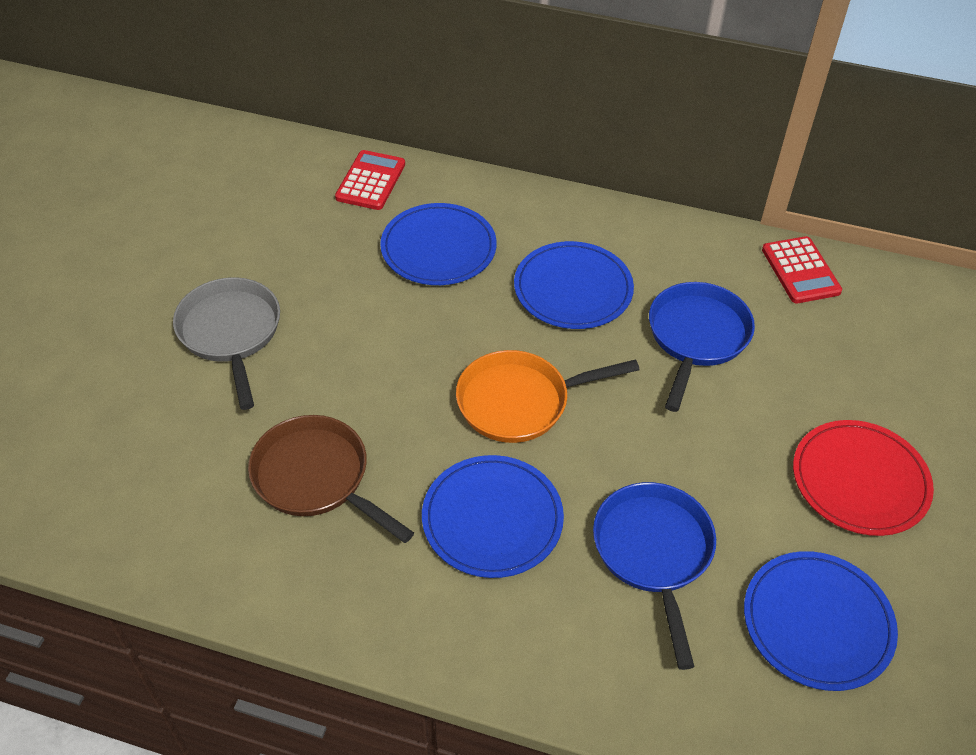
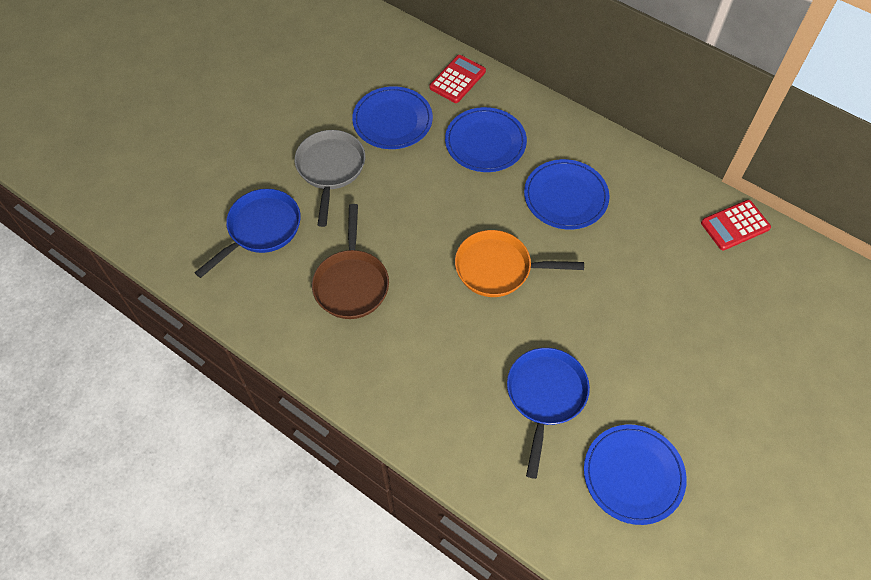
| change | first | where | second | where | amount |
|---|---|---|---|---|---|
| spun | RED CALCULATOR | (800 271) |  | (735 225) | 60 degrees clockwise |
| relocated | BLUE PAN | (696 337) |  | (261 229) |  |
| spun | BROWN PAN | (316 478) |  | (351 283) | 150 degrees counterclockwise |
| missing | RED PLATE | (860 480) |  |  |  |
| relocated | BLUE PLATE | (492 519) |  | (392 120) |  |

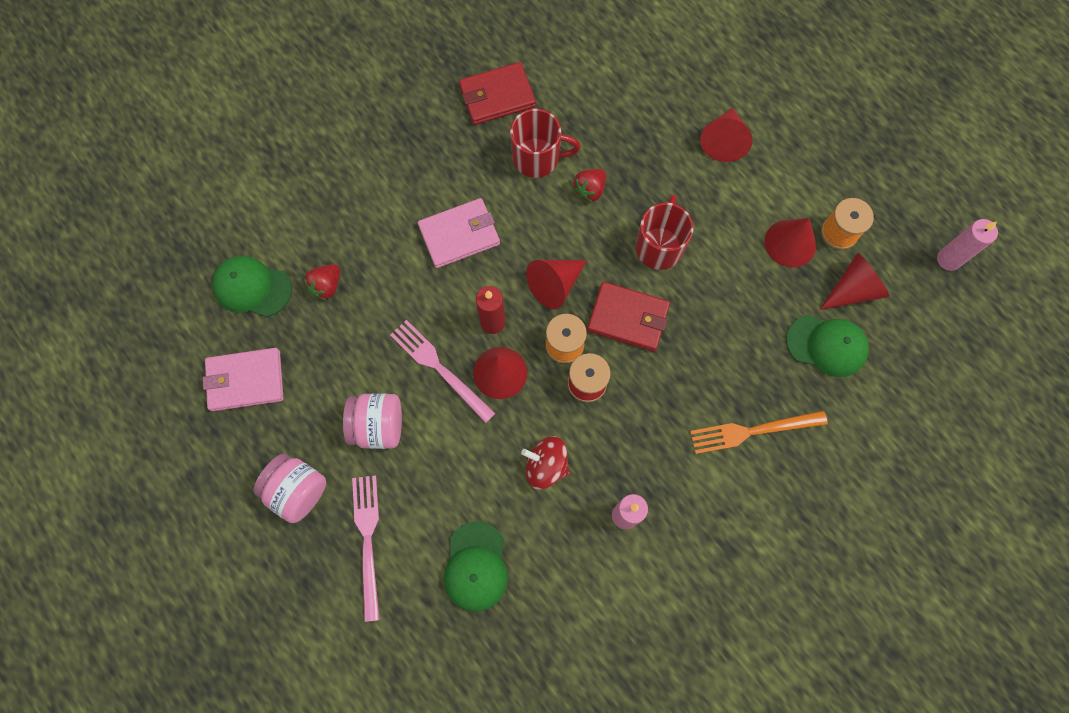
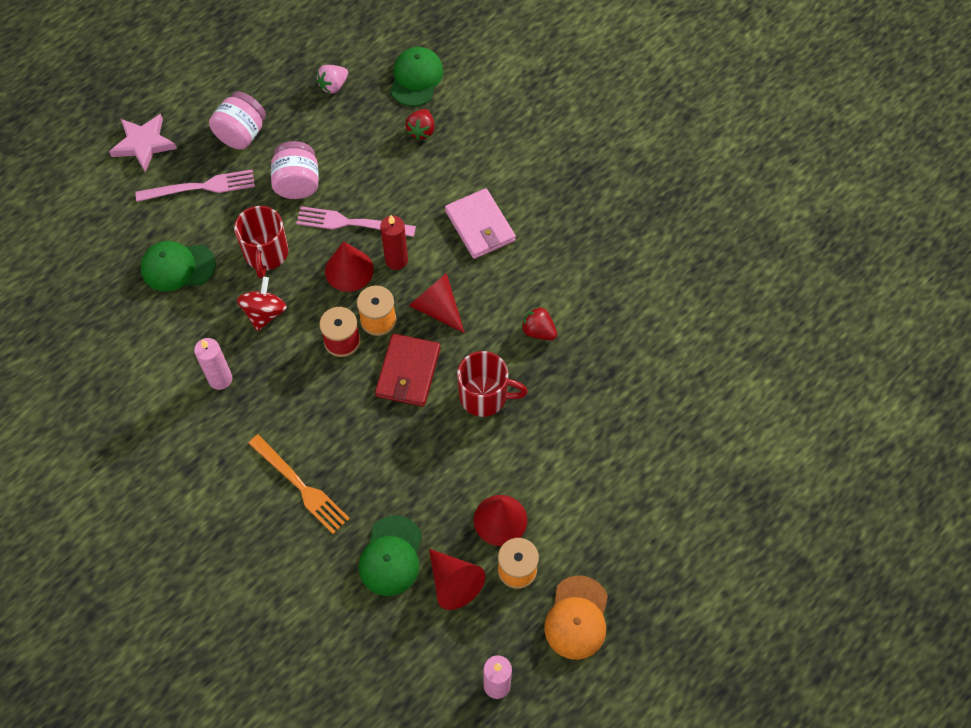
| change | first | where | second | where | amount |
|---|---|---|---|---|---|
| missing | RED WALLET | (497 96) |  |  |  |
| missing | RED CONE | (723 141) |  |  |  |
| relocated | RED MUG | (537 158) |  | (266 254) |  |
| spun | RED STRAWBERRY | (326 286) |  | (421 131) | 105 degrees counterclockwise |
| spun | PINK FORK | (439 368) |  | (351 223) | 120 degrees counterclockwise |
| exchanged | PINK WALLET | (245 381) | PINK STRAWBERRY | (333 86) |  |
| spun | ORANGE FORK | (752 431) |  | (300 486) | 150 degrees clockwise |
| appeared |  |  | PINK STAR | (144 144) |  |
| appeared |  |  | ORANGE CAP | (577 618) |  |

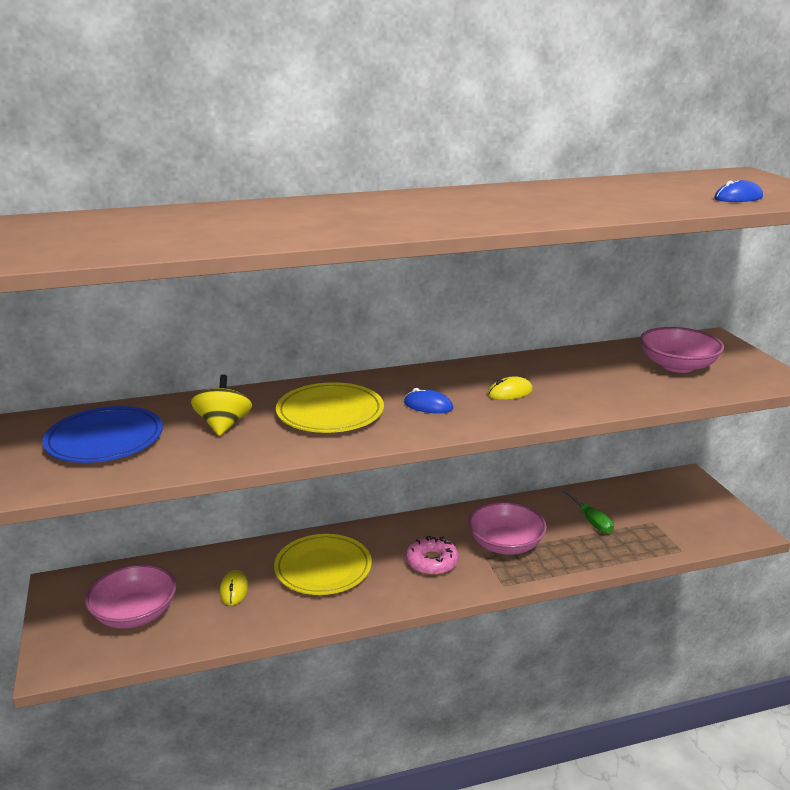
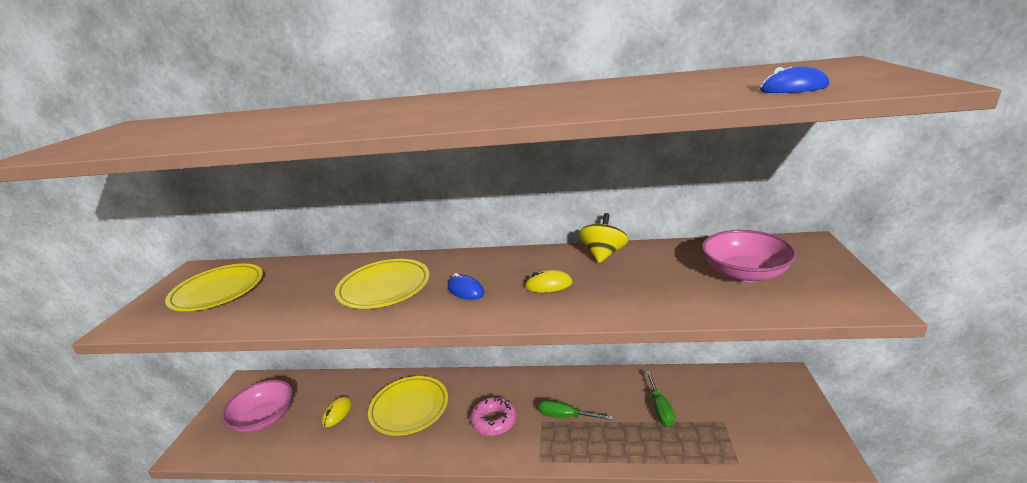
| change | first | where | second | where | amount |
|---|---|---|---|---|---|
| relocated | YELLOW SPINNING TOP | (223 425) |  | (603 254) |  |
| colour | BLUE PLATE | (104 440) | YELLOW PLATE | (218 291) |  |
| exchanged | PINK BOWL | (505 544) | GREEN SCREWDRIVER | (566 416) |  |

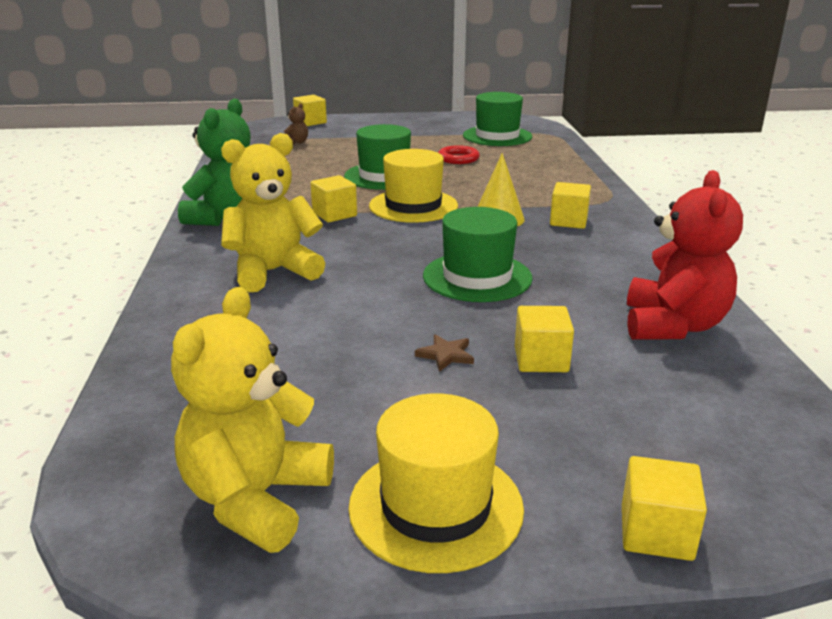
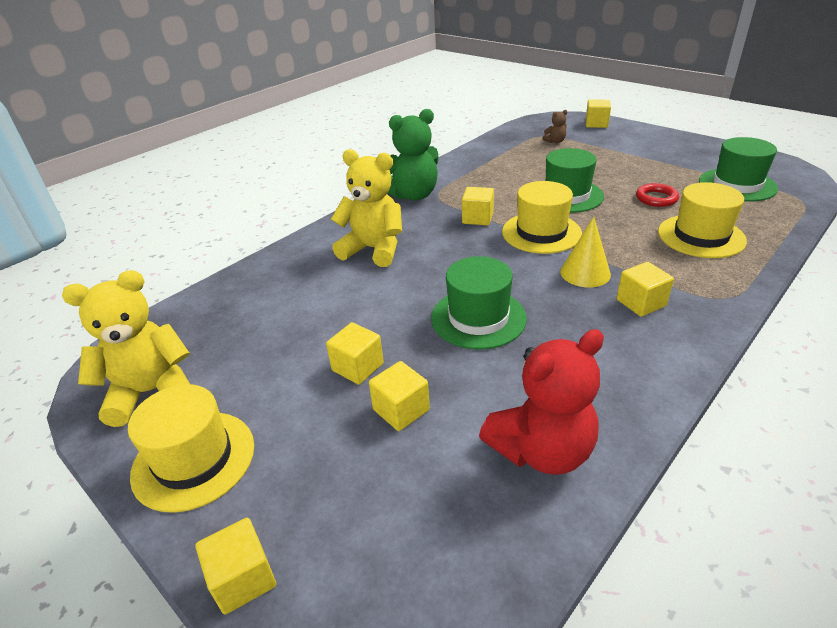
| change | first | where | second | where | amount |
|---|---|---|---|---|---|
| exchanged | BROWN STAR | (445 355) | YELLOW CUBE | (357 367) |  |
| appeared |  |  | YELLOW HAT | (701 236) |  |

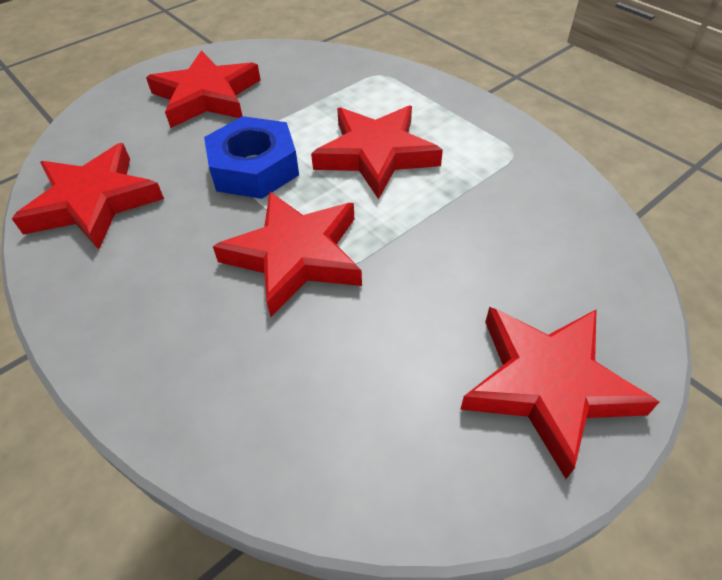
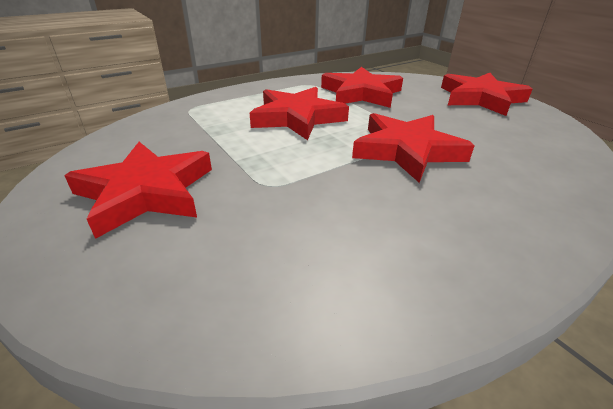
| change | first | where | second | where | amount |
|---|---|---|---|---|---|
| missing | BLUE NUT | (254 168) |  |  |  |
| relocated | RED STAR | (94 202) |  | (361 93) |  |

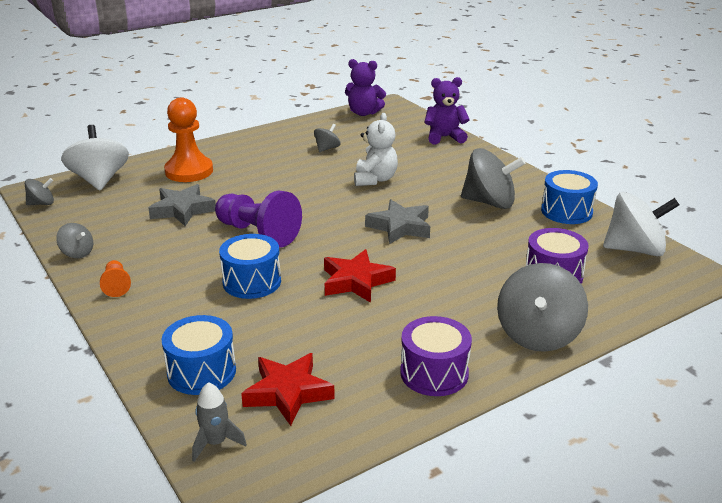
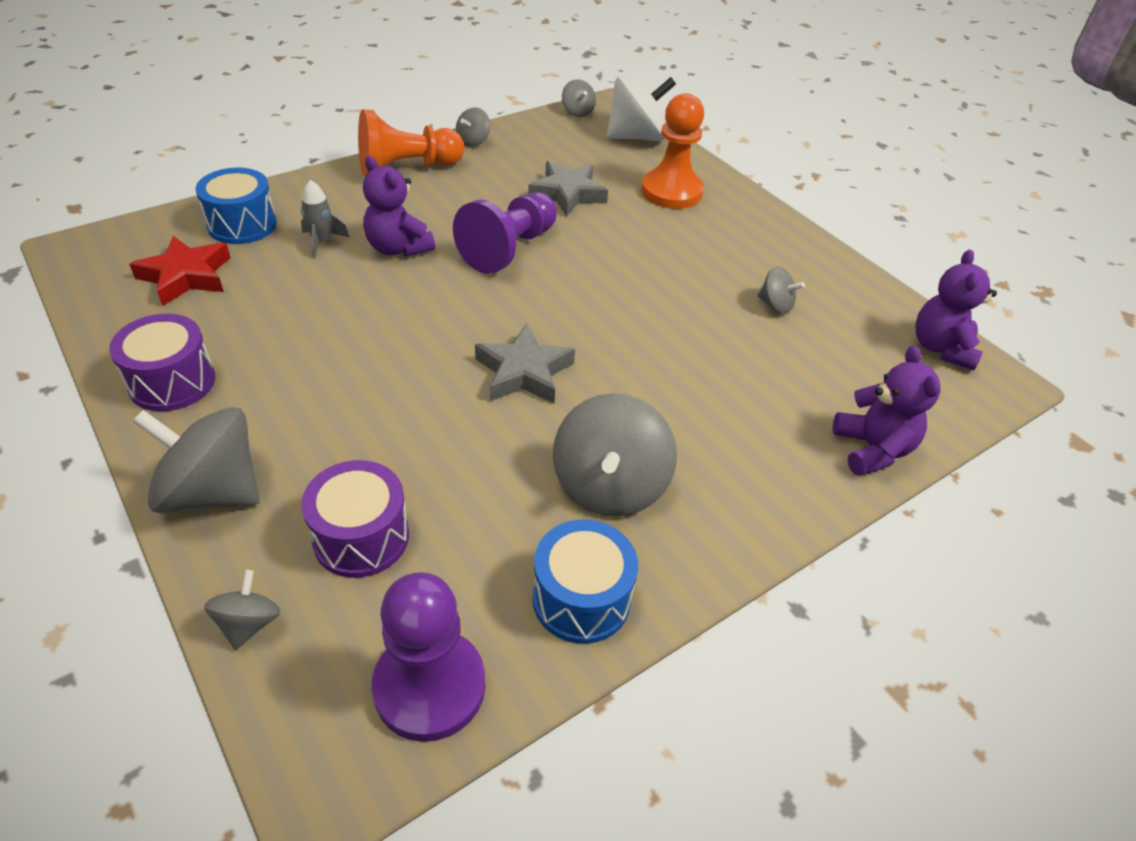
| change | first | where | second | where | amount |
|---|---|---|---|---|---|
| missing | WHITE TEDDY BEAR | (375 179) |  |  |  |
| exchanged | WHITE SPINNING TOP | (635 249) | PURPLE PAWN | (429 686) |  |
| exchanged | BLUE DRUM | (252 282) | PURPLE TEDDY BEAR | (398 248) |  |
| missing | RED STAR | (356 281) |  |  |  |
| size | ORANGE PAWN | (116 285) |  | (407 168) | x2.06 |
| relocated | GREY ROCKET | (216 443) |  | (322 242) |  |
| appeared |  |  | GREY SPINNING TOP | (249 623) |  |

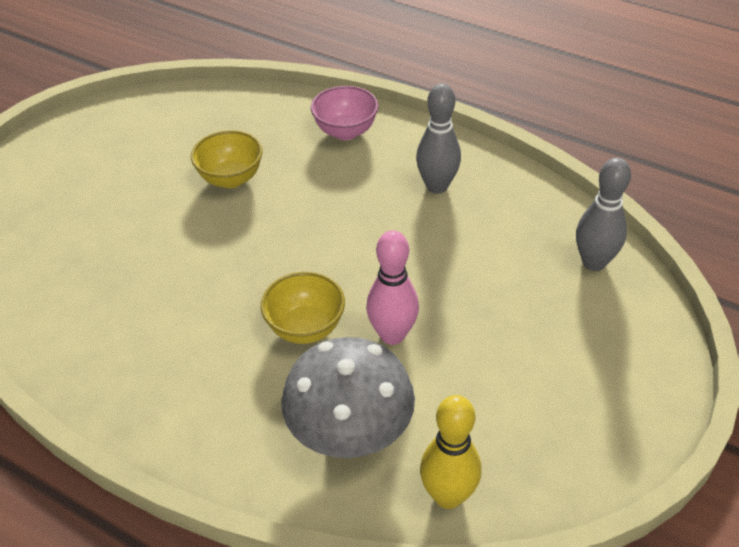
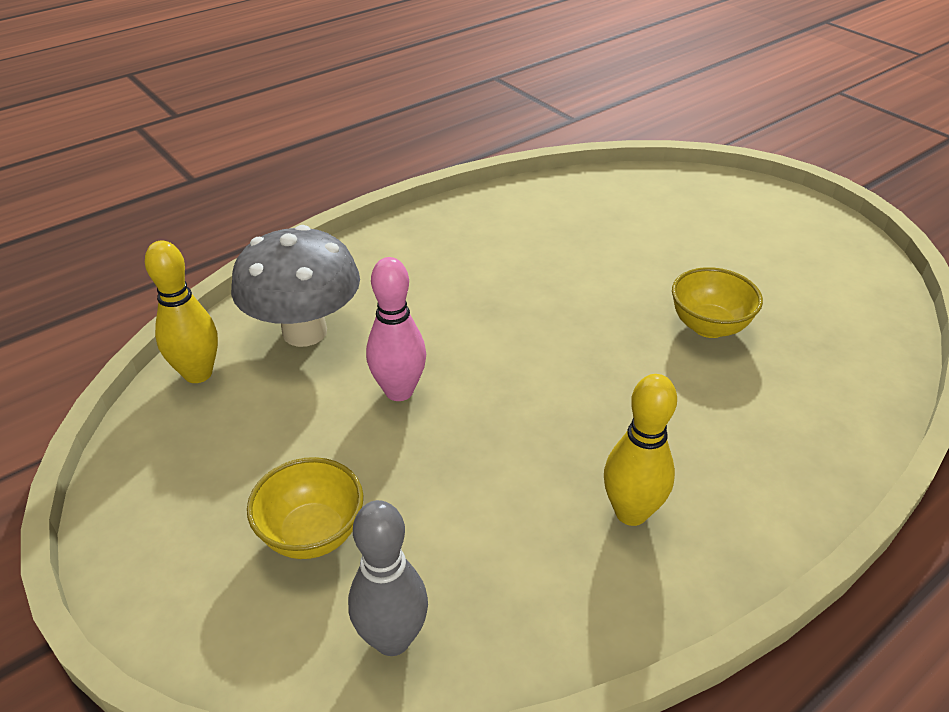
| change | first | where | second | where | amount |
|---|---|---|---|---|---|
| colour | GREY BOWLING PIN | (437 186) | YELLOW BOWLING PIN | (631 512) |  |
| missing | PINK BOWL | (345 131) |  |  |  |
| relocated | YELLOW BOWL | (305 328) |  | (312 534) |  |

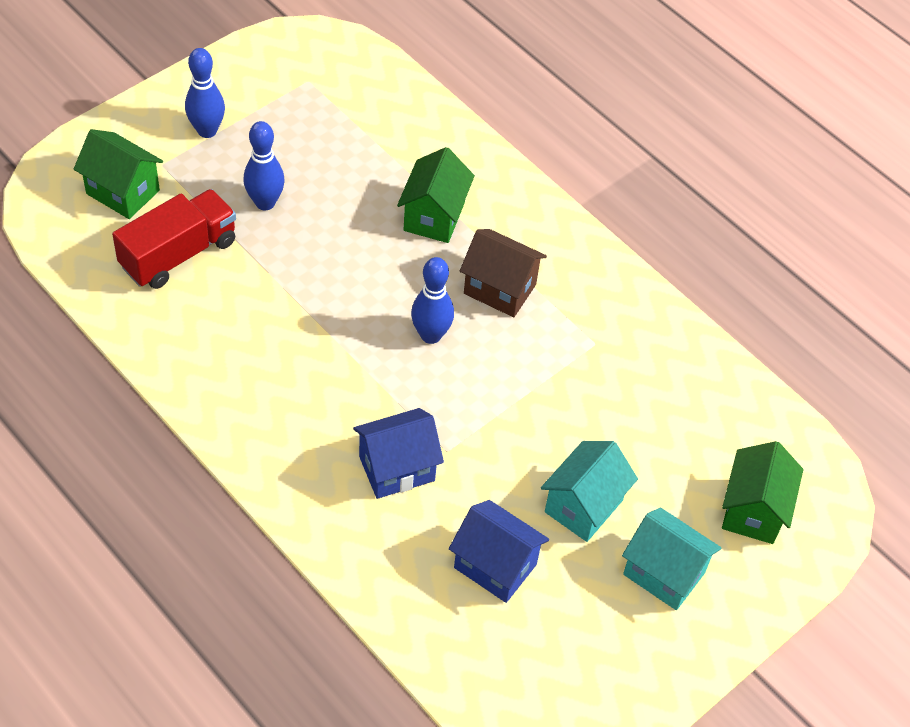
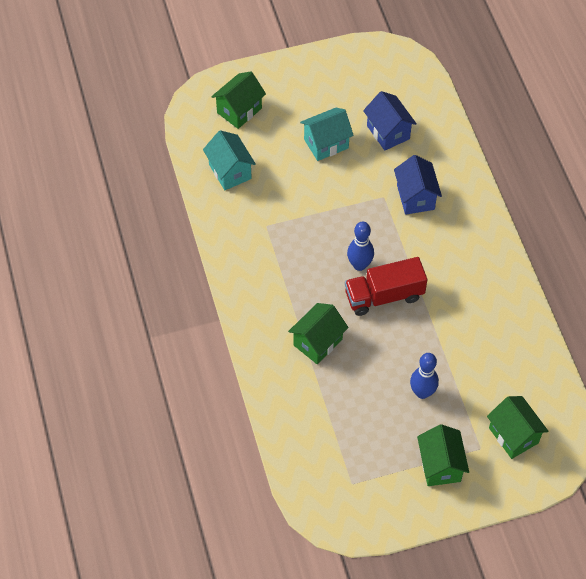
| change | first | where | second | where | amount |
|---|---|---|---|---|---|
| exchanged | BLUE BOWLING PIN | (207 131) | GREEN HOUSE | (440 465) |  |
| relocated | RED TRUCK | (178 254) |  | (384 295) |  |
| missing | BROWN HOUSE | (500 289) |  |  |  |
| spun | BLUE HOUSE | (397 468) |  | (415 197) | 75 degrees clockwise |
| relocated | TURQUOISE HOUSE | (664 573) |  | (230 171) |  |

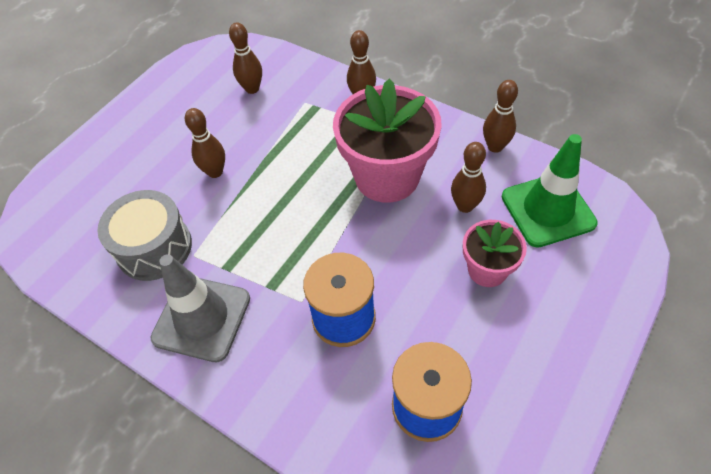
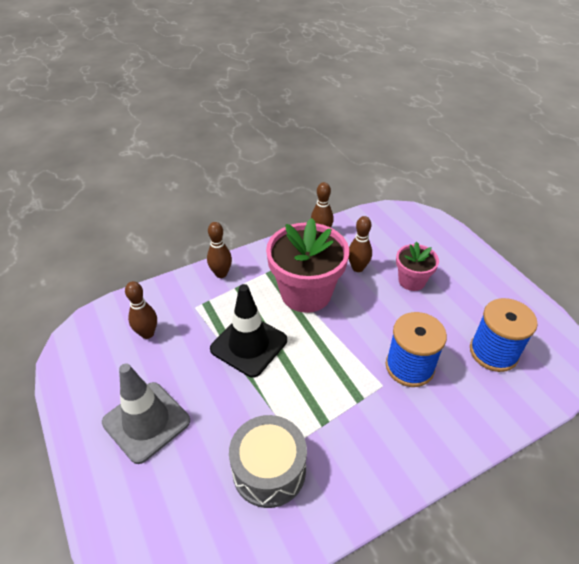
| change | first | where | second | where | amount |
|---|---|---|---|---|---|
| missing | BROWN BOWLING PIN | (215 172) |  |  |  |
| missing | GREEN TRAFFIC CONE | (547 210) |  |  |  |
| relocated | GREY TRAFFIC CONE | (202 318) |  | (146 421) |  |
| appeared |  |  | BLACK TRAFFIC CONE | (249 345) |  |

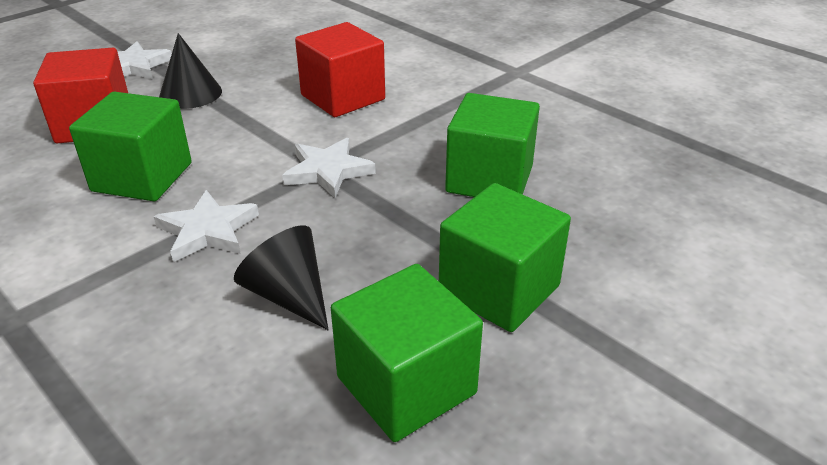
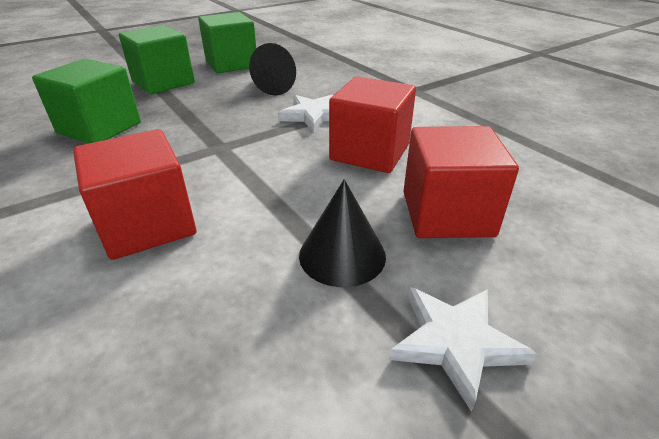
| change | first | where | second | where | amount |
|---|---|---|---|---|---|
| colour | GREEN CUBE | (142 177) | RED CUBE | (370 152) |  |
| missing | WHITE STAR | (327 171) |  |  |  |

